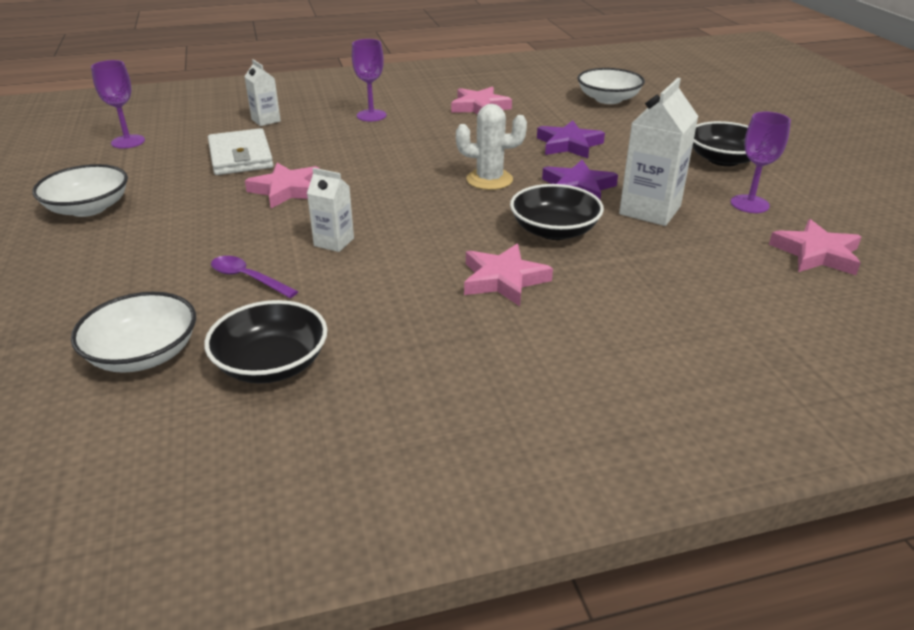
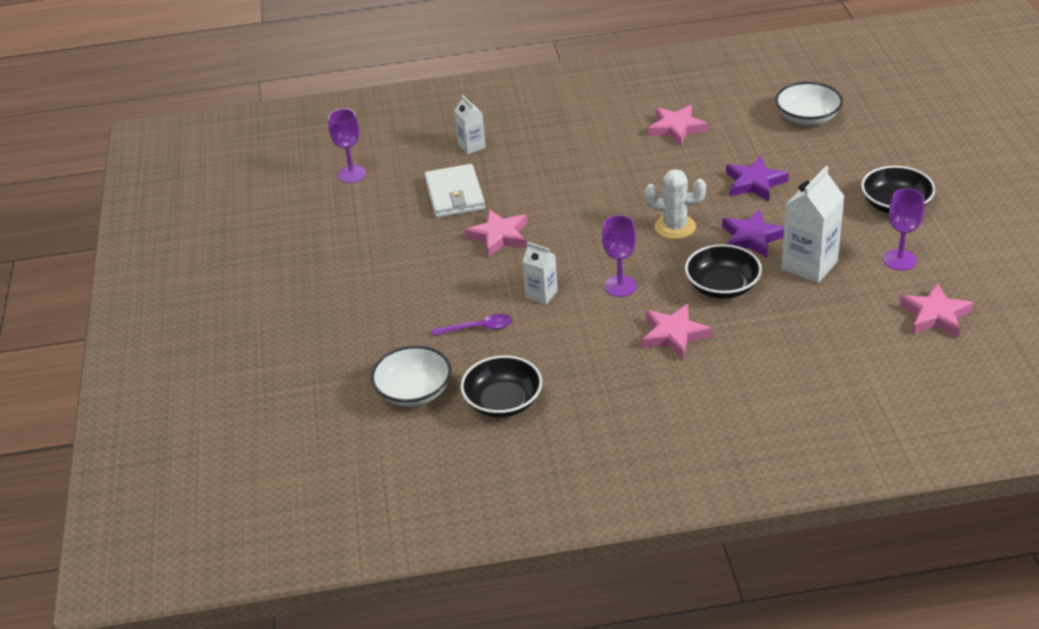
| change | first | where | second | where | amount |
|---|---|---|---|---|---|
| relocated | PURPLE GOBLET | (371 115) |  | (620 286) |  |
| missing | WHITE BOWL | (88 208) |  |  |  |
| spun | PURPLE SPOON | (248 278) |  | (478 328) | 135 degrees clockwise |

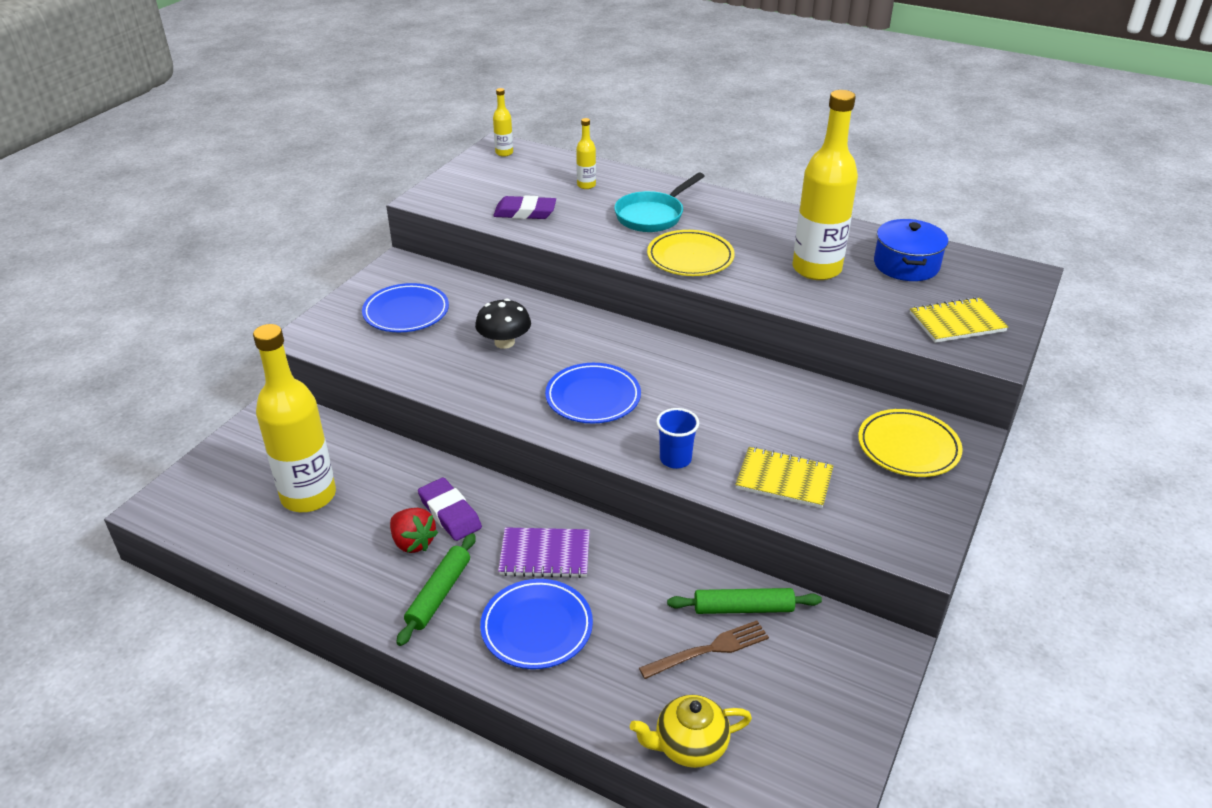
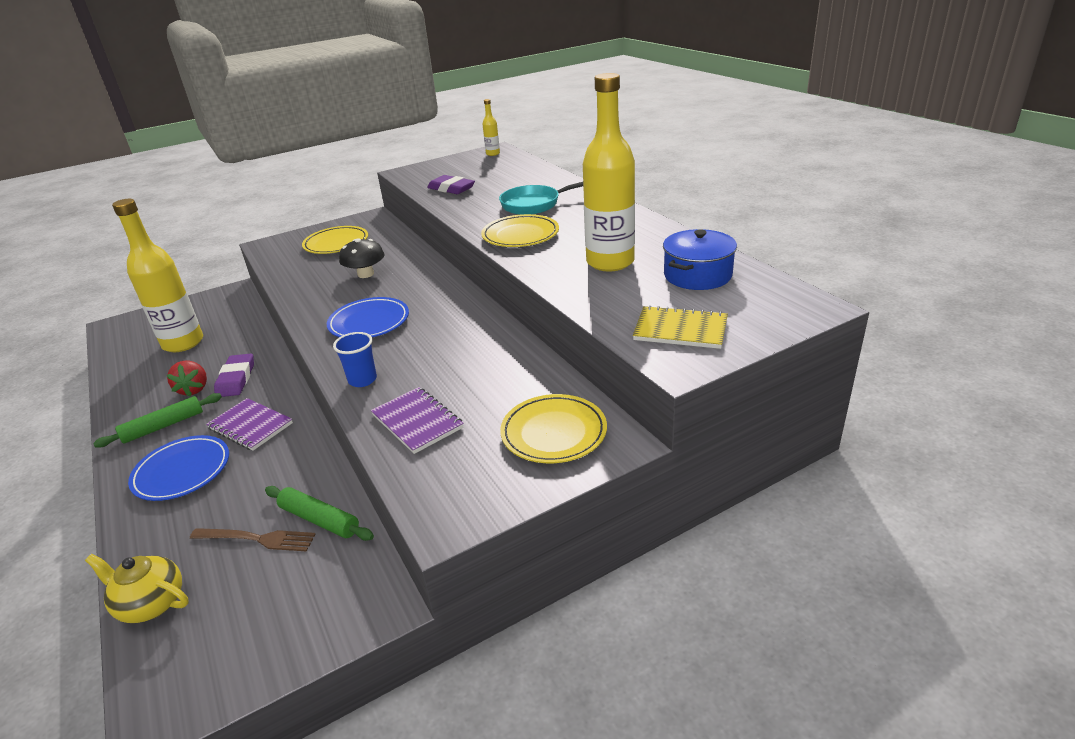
| change | first | where | second | where | amount |
|---|---|---|---|---|---|
| missing | YELLOW BOTTLE | (586 185) |  |  |  |
| colour | BLUE PLATE | (406 312) | YELLOW PLATE | (336 244) |  |
| colour | YELLOW NOTEBOOK | (784 479) | PURPLE NOTEBOOK | (417 421) |  |

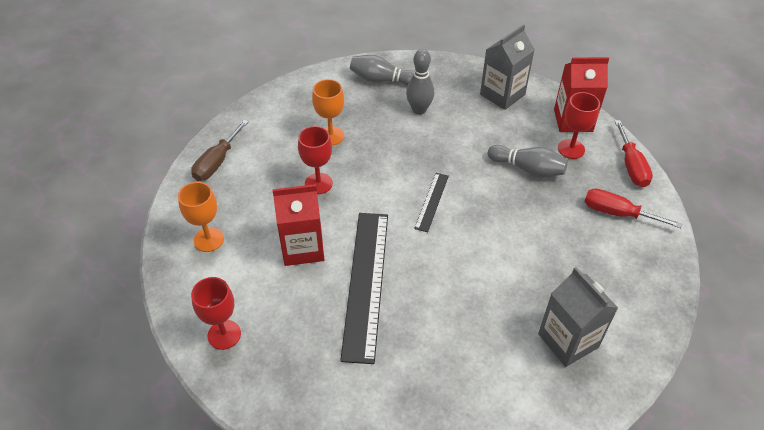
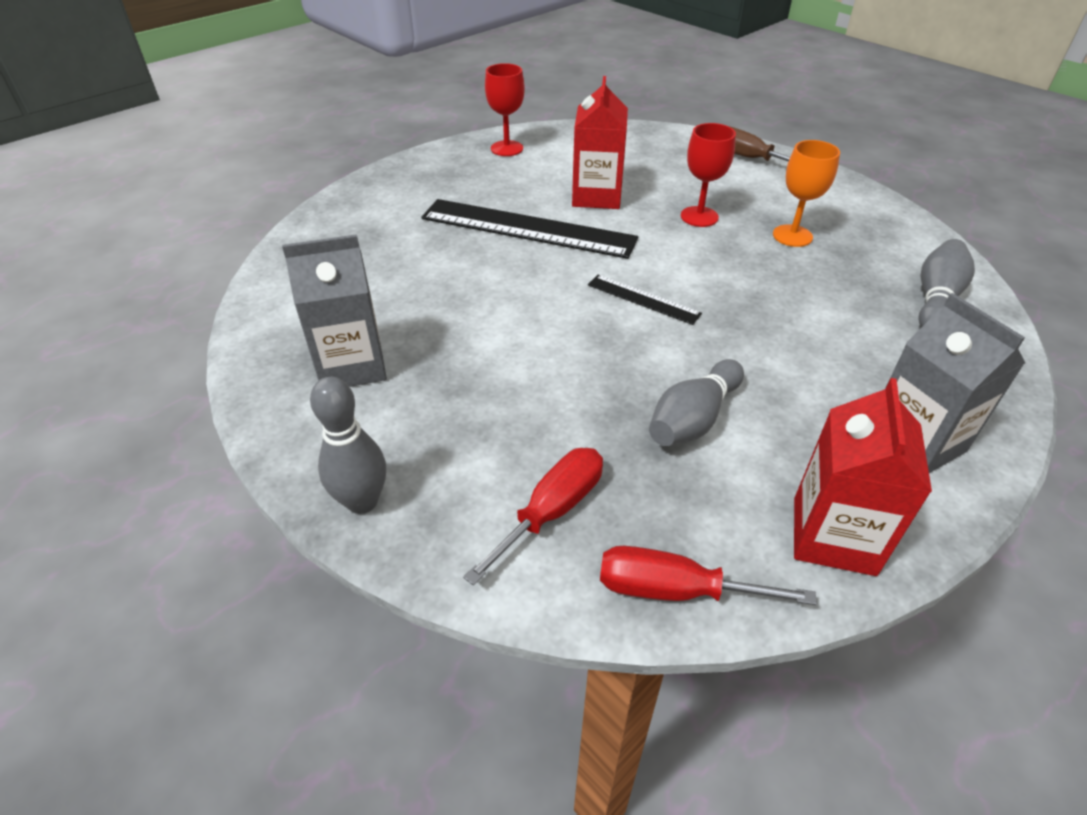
| change | first | where | second | where | amount |
|---|---|---|---|---|---|
| relocated | GREY BOWLING PIN | (419 110) |  | (362 501) |  |
| missing | RED GOBLET | (571 149) |  |  |  |
| missing | ORANGE GOBLET | (208 240) |  |  |  |

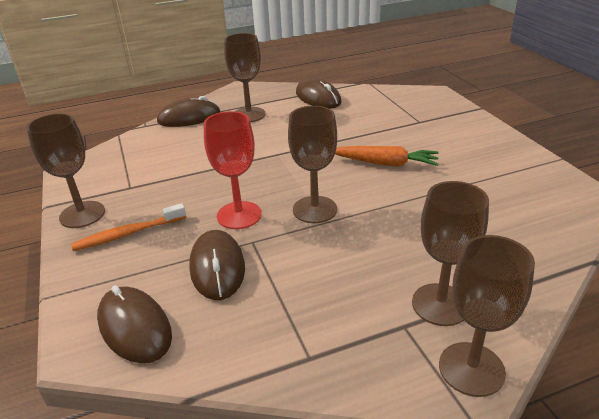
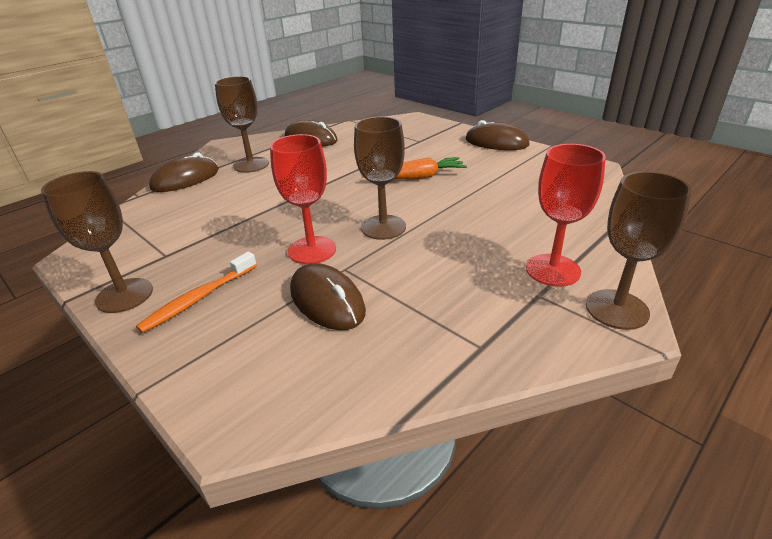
| change | first | where | second | where | amount |
|---|---|---|---|---|---|
| colour | BROWN GOBLET | (440 304) | RED GOBLET | (552 270) |  |
| relocated | BROWN MOUSE | (134 327) |  | (496 142) |  |

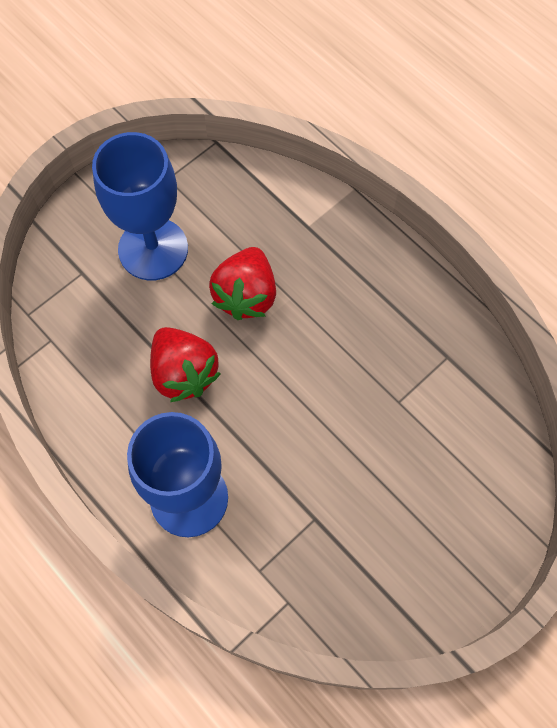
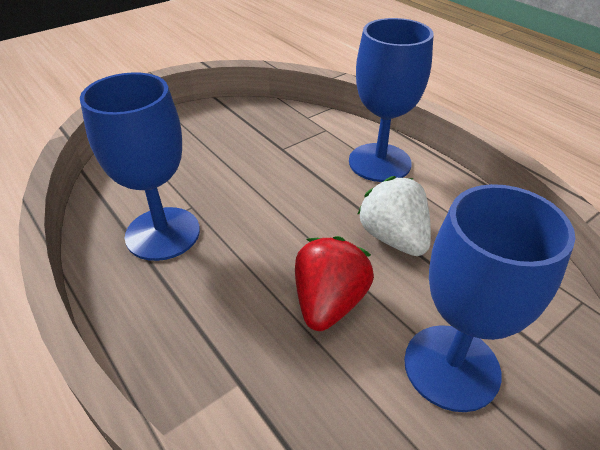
| change | first | where | second | where | amount |
|---|---|---|---|---|---|
| colour | RED STRAWBERRY | (184 373) | WHITE STRAWBERRY | (393 238) |  |
| appeared |  |  | BLUE GOBLET | (163 233) |  |

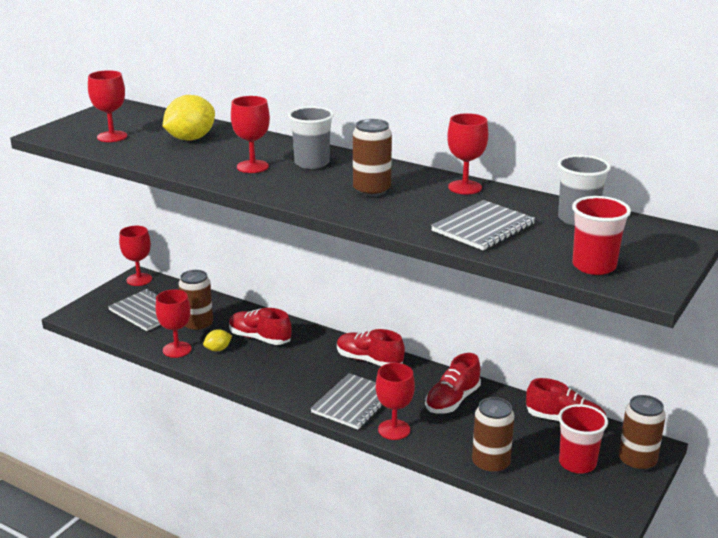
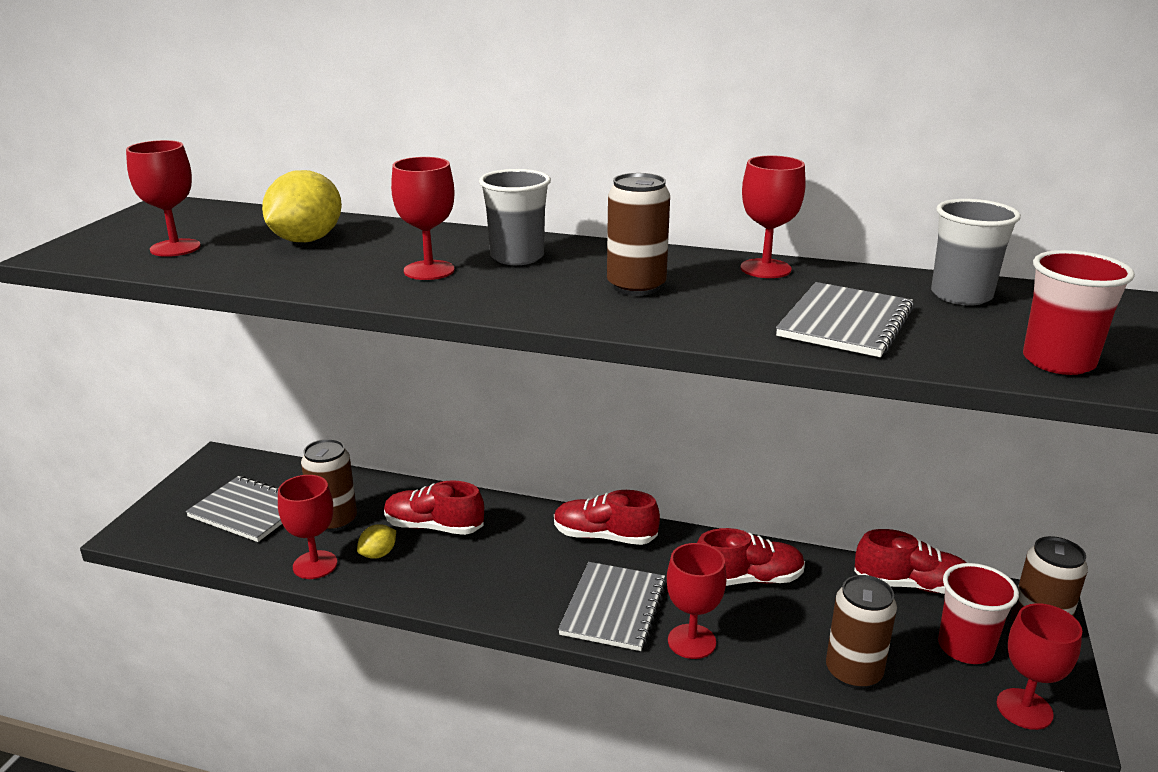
| change | first | where | second | where | amount |
|---|---|---|---|---|---|
| relocated | RED GOBLET | (139 279) |  | (1024 709) |  |
| spun | RED SHOE | (452 400) |  | (748 579) | 120 degrees counterclockwise |

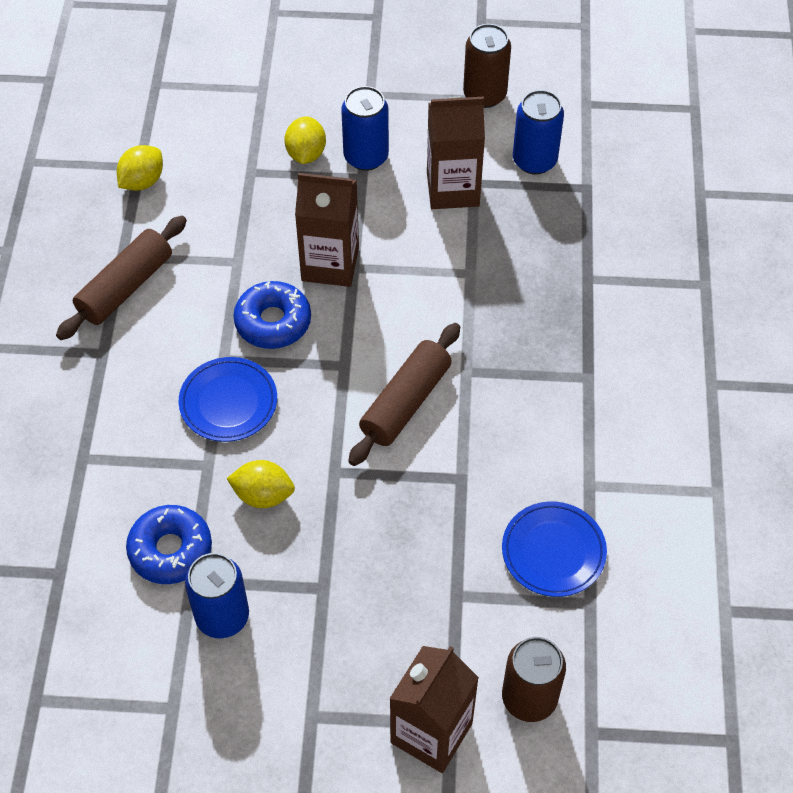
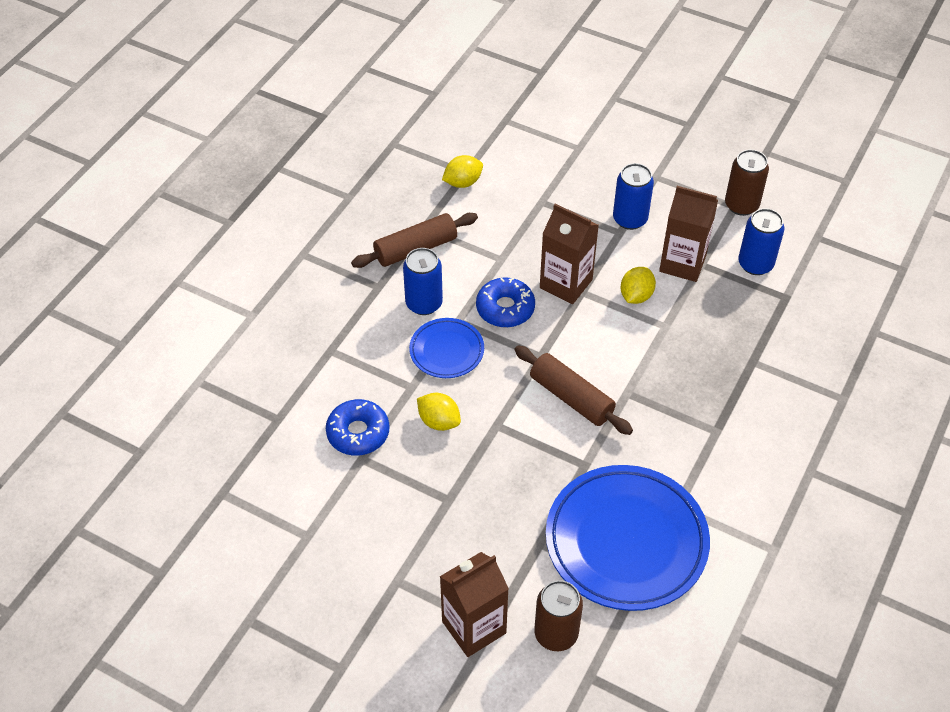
| change | first | where | second | where | amount |
|---|---|---|---|---|---|
| relocated | YELLOW LEMON | (306 154) |  | (636 296) |  |
| spun | BROWN ROLLING PIN | (405 402) |  | (571 397) | 75 degrees clockwise |
| size | BLUE PLATE | (553 552) |  | (626 541) | x1.96 |
| relocated | BLUE CAN | (222 616) |  | (424 303) |  |

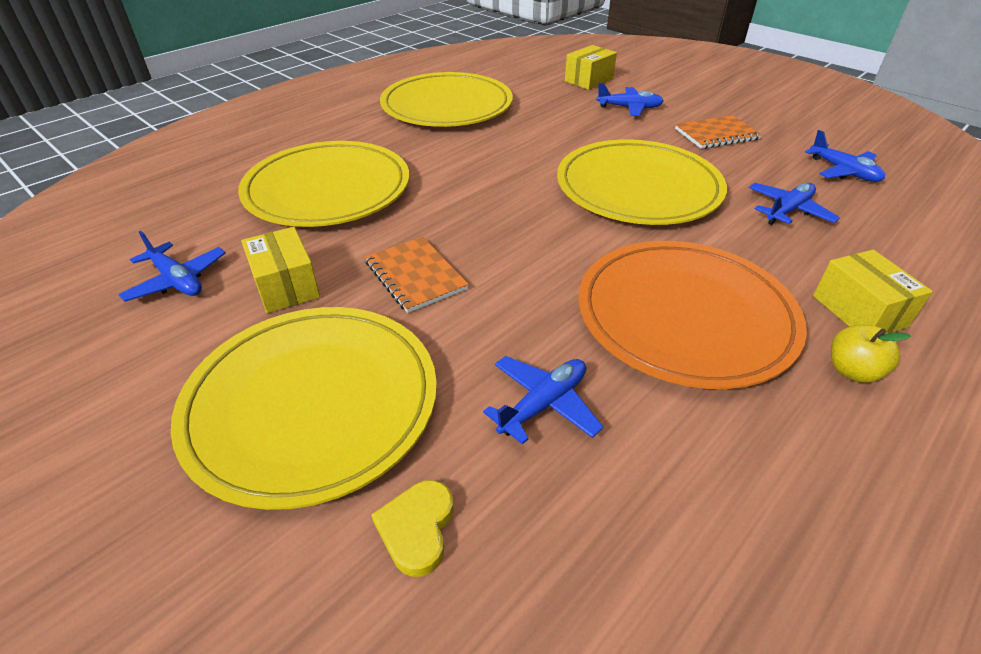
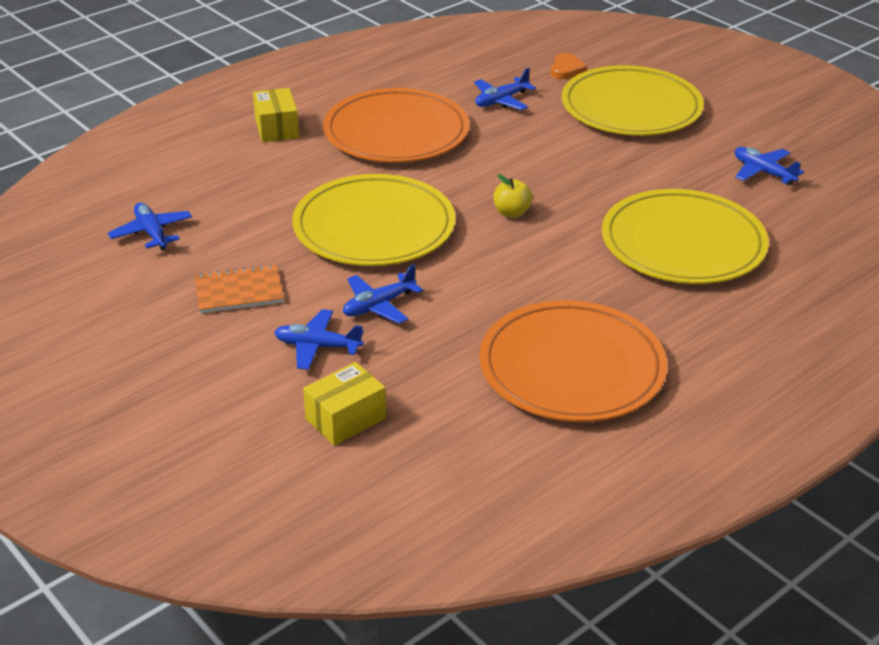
| change | first | where | second | where | amount |
|---|---|---|---|---|---|
| colour | YELLOW PLATE | (447 106) | ORANGE PLATE | (572 367) |  |
| relocated | BLUE PLANE | (788 211) |  | (379 305) |  |
| missing | YELLOW BOX | (286 286) |  |  |  |
| missing | ORANGE NOTEBOOK | (415 276) |  |  |  |
| relocated | YELLOW APPLE | (852 371) |  | (511 213) |  |
| colour | YELLOW HEART | (417 528) | ORANGE HEART | (566 69) |  |

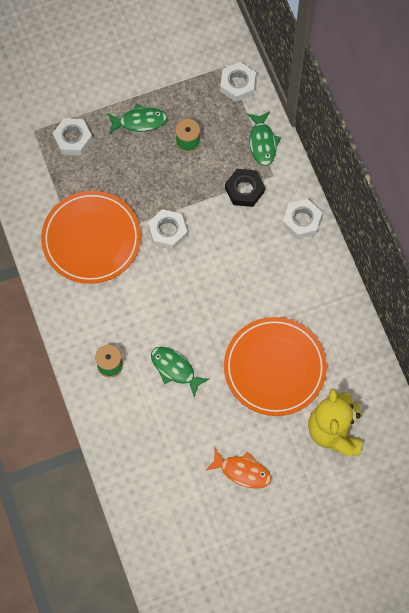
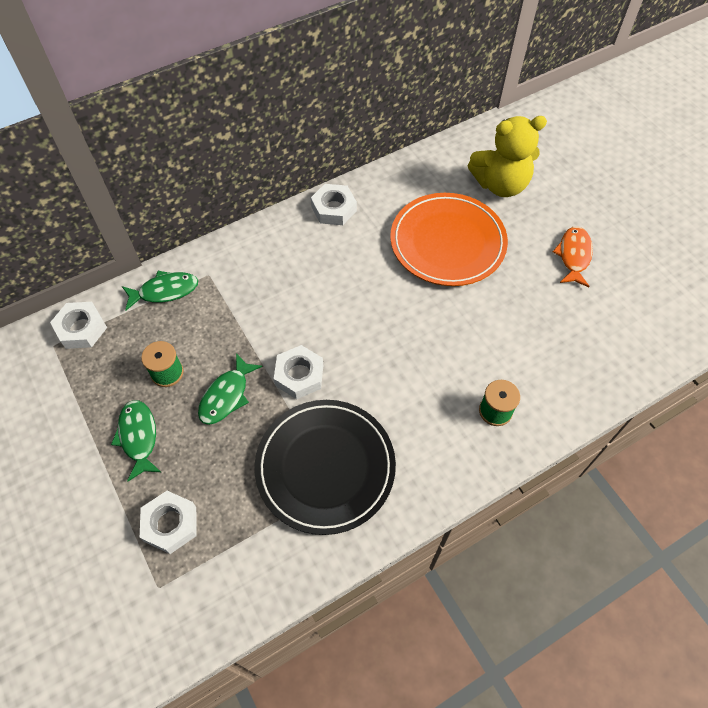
| change | first | where | second | where | amount |
|---|---|---|---|---|---|
| missing | BLACK NUT | (244 190) |  |  |  |
| colour | ORANGE PLATE | (91 239) | BLACK PLATE | (325 467) |  |
| relocated | WHITE NUT | (301 221) |  | (334 209) |  |
| relocated | GREEN FISH | (175 369) |  | (226 395) |  |

